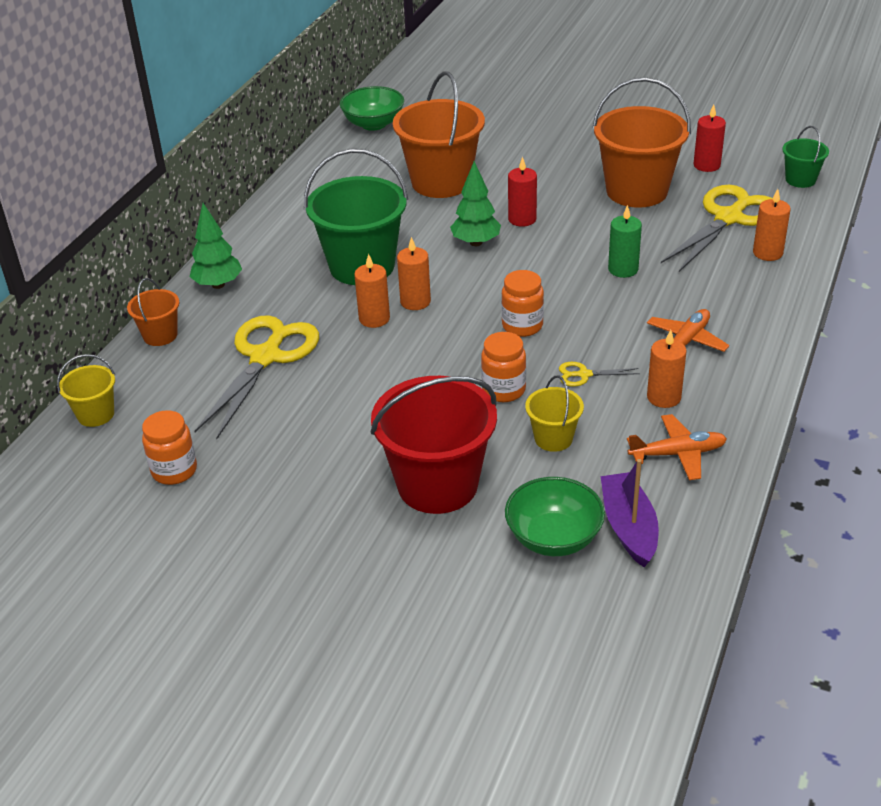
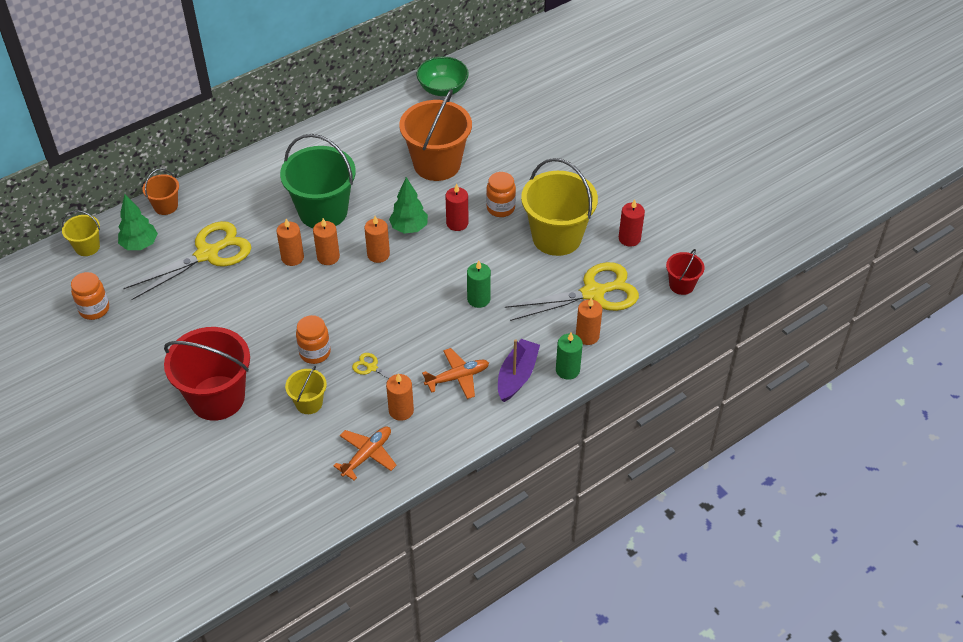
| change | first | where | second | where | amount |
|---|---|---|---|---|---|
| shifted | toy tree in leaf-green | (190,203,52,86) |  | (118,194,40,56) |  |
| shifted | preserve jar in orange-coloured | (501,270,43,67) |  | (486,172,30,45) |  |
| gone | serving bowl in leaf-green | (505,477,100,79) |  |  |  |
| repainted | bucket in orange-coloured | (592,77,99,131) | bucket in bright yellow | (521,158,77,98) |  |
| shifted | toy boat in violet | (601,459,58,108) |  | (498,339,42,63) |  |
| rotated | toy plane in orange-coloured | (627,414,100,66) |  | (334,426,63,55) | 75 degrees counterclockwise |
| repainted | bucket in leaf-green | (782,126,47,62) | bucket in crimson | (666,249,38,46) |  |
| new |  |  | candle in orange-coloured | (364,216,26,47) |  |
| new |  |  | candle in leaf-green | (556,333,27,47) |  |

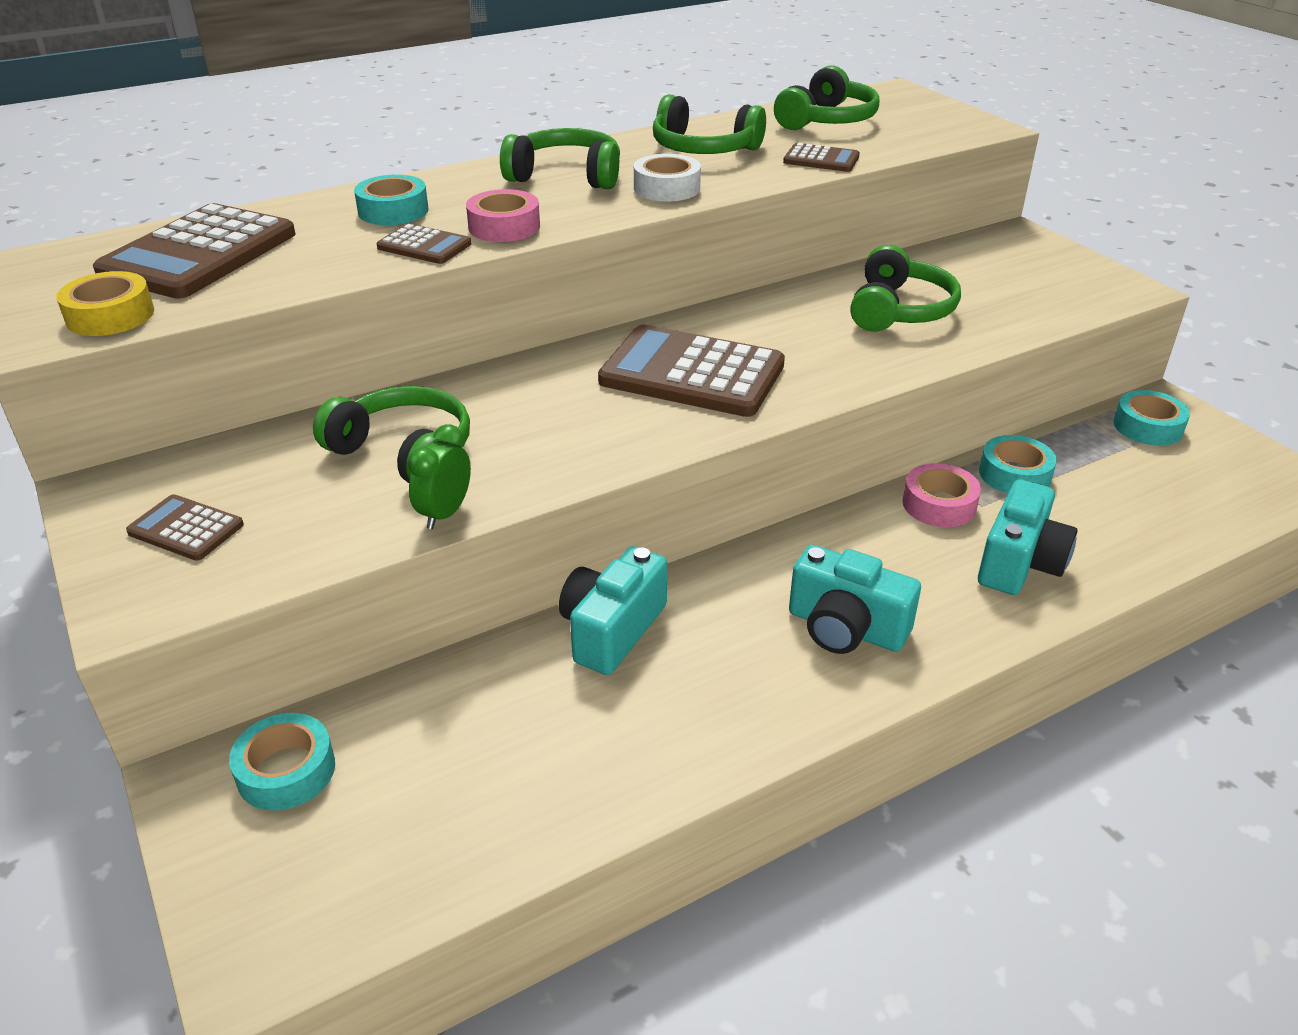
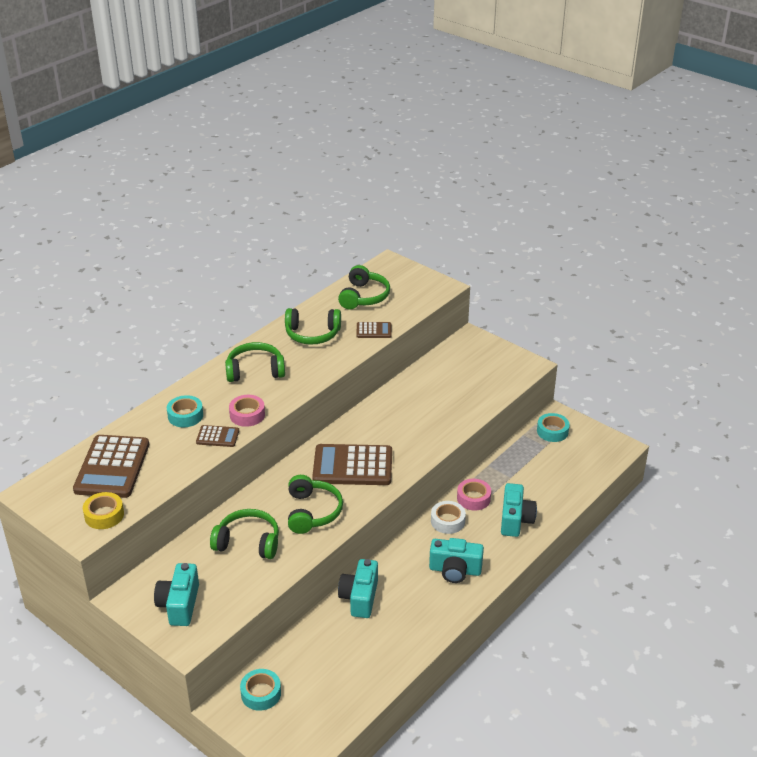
| change | first | where | second | where | amount |
|---|---|---|---|---|---|
| swapped | pocket calculator in russet | (126,494,118,67) | camera in aqua | (154,563,45,63) |  |
| gone | alarm clock in leaf-green | (408,424,63,105) |  |  |  |
| shifted | sticky tape in snow-white | (634,154,67,47) |  | (431,501,35,33) |  |
| shifted | headphones in leaf-green | (850,245,111,87) |  | (288,475,55,59) |  |
| gone | sticky tape in aqua | (979,435,78,59) |  |  |  |

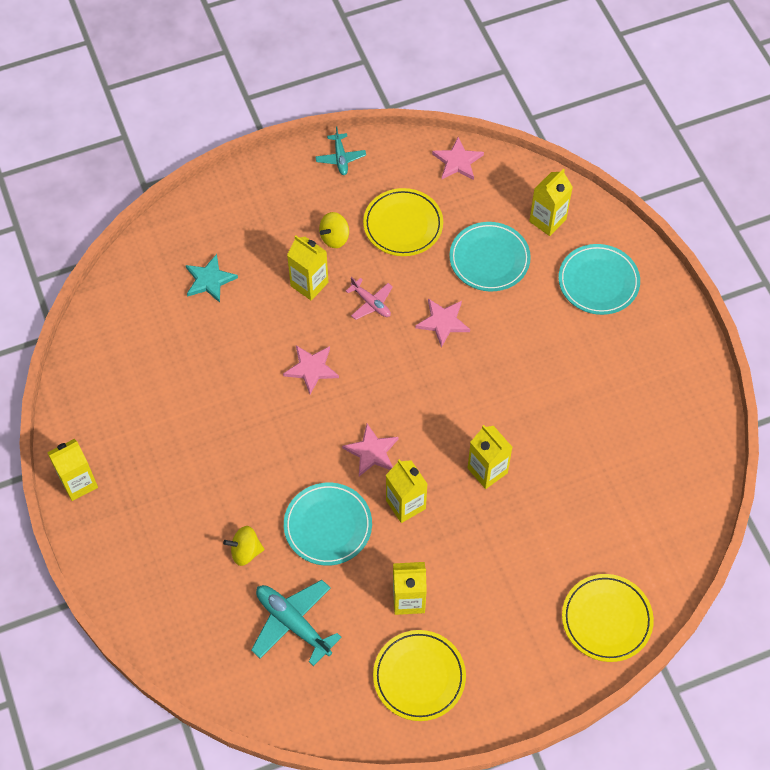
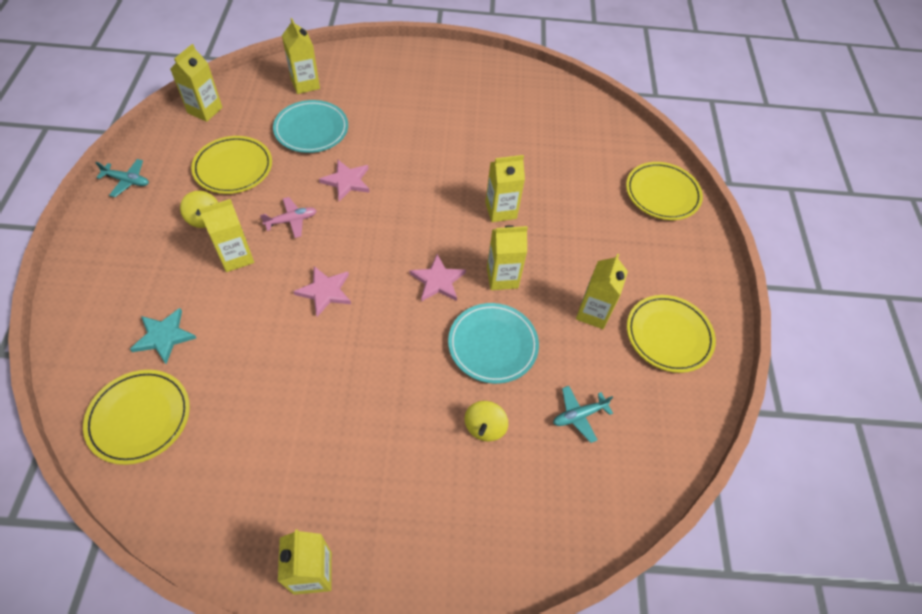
| change | first | where | second | where | amount |
|---|---|---|---|---|---|
| scaled | toy plane in aqua | (251,580,91,86) |  | (553,386,60,57) | x0.59 |
| swapped | star shape in rosy | (432,137,52,43) | juice carton in bright yellow | (170,44,53,78) |  |
| gone | plate in aqua | (558,244,82,71) |  |  |  |
| new |  |  | plate in bright yellow | (83,370,107,95) |  |

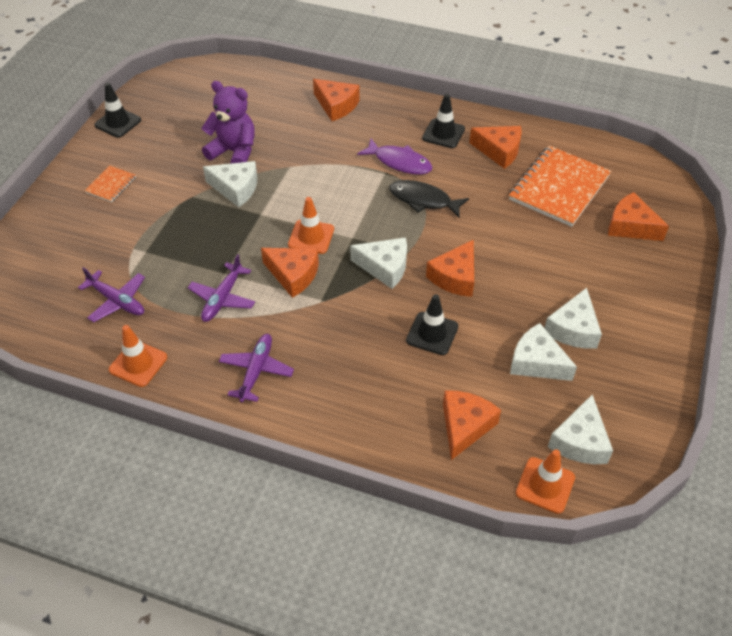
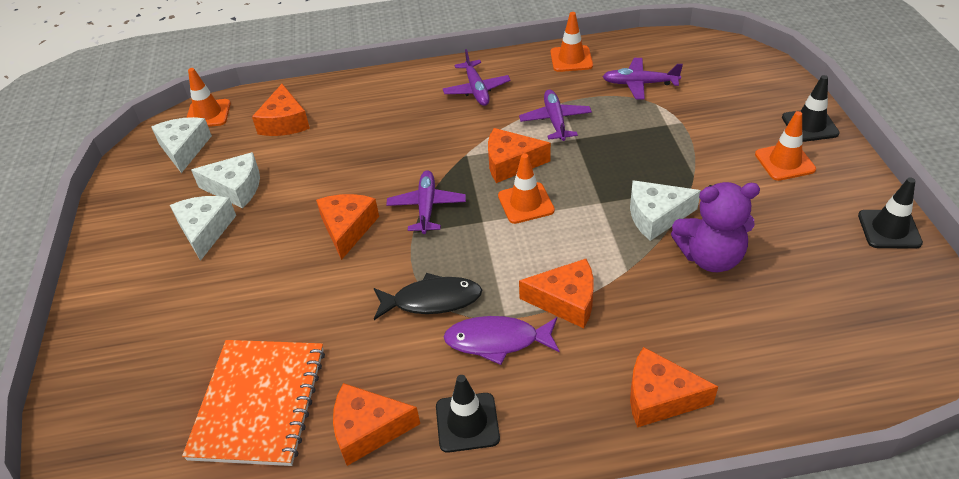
| change | first | where | second | where | amount |
|---|---|---|---|---|---|
| swapped | notepad in orange-coloured | (85,166,51,36) | safety cone in orange-coloured | (755,111,61,70) |  |
| swapped | cheese wedge in snow-white | (350,237,57,52) | toy plane in violet | (386,170,80,64) |  |
| shifted | safety cone in jet-black | (406,294,52,61) |  | (782,75,58,67) |  |
| shifted | cheese wedge in orange-coloured | (608,192,61,49) |  | (519,259,75,69) |  |

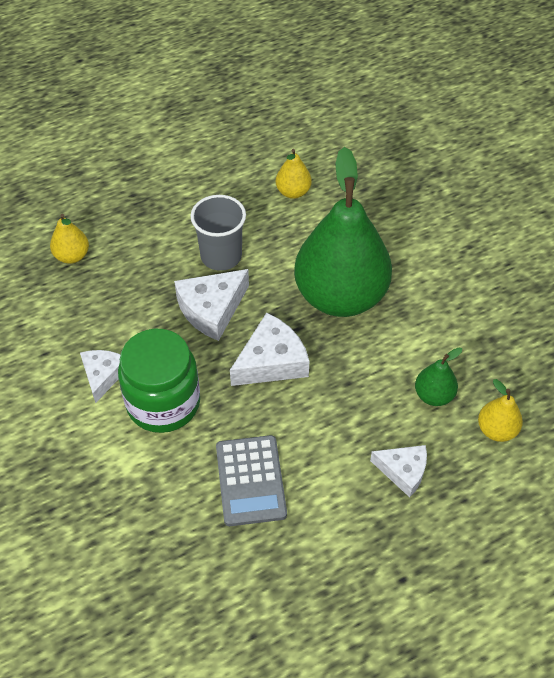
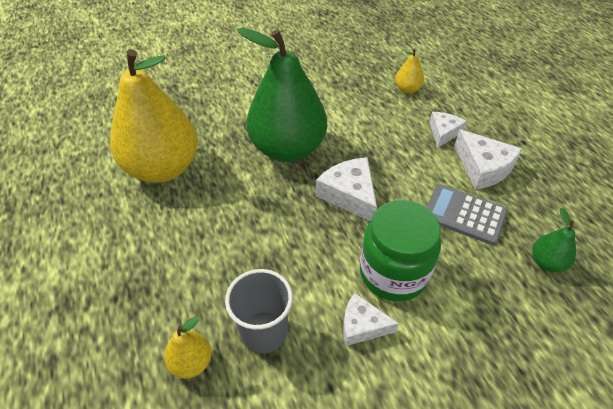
| change | first | where | second | where | amount |
|---|---|---|---|---|---|
| shifted | cheese wedge in snow-white | (174,269,75,72) |  | (454,129,68,60) |  |
| shifted | cup in ash-grey | (190,195,56,76) |  | (225,269,68,84) |  |
| rotated | pocket calculator in ash-grey | (216,435,71,91) |  | (427,184,81,61) | 150 degrees counterclockwise |
| scaled | pear in bright yellow | (276,149,36,50) |  | (110,49,88,134) | x2.43 |
| shifted | pear in leaf-green | (415,348,47,58) |  | (532,208,44,64) |  |

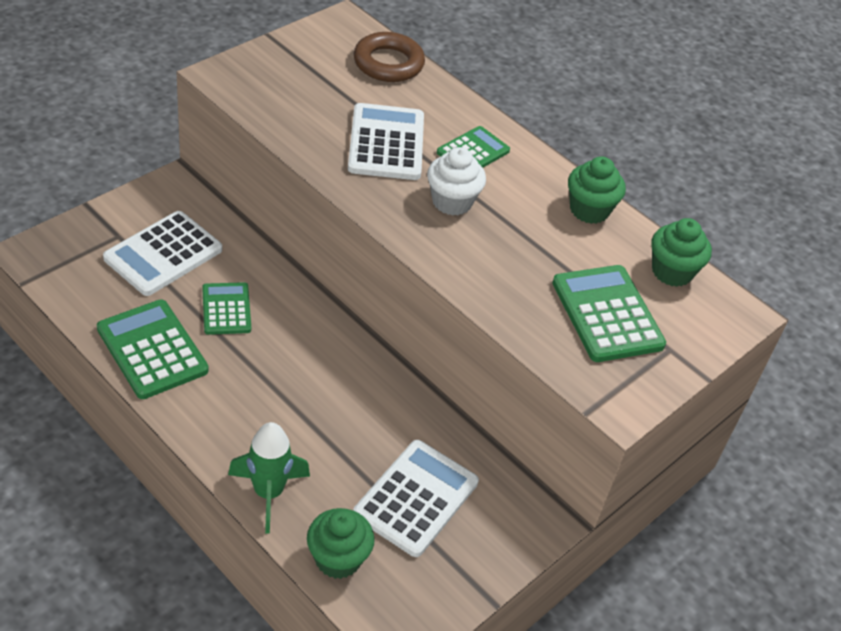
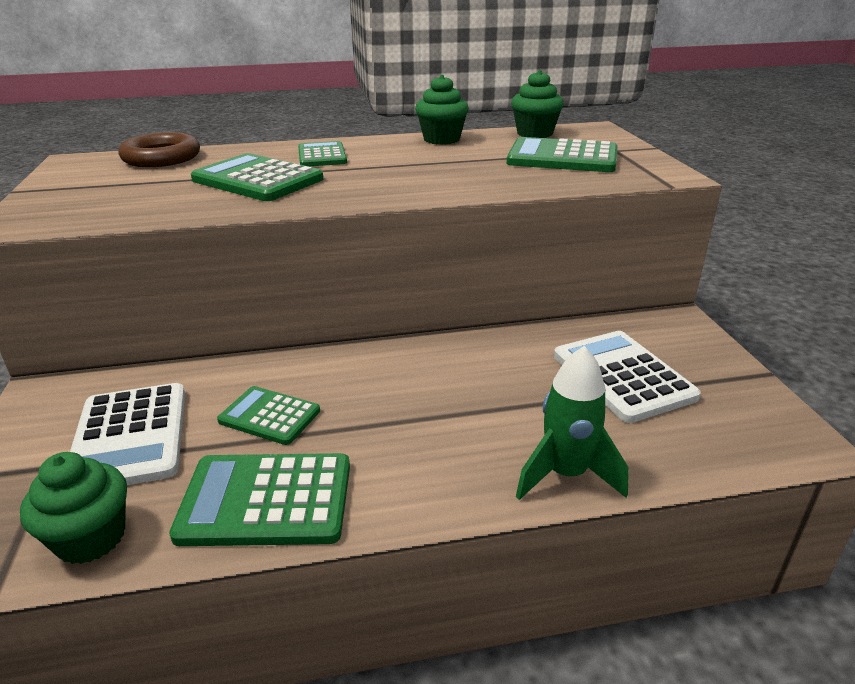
| change | first | where | second | where | amount |
|---|---|---|---|---|---|
| shifted | cupcake in leaf-green | (307,508,68,71) |  | (20,452,107,112) |  |
| repainted | pocket calculator in snow-white | (348,103,76,77) | pocket calculator in leaf-green | (191,153,132,48) |  |
| gone | cupcake in snow-white | (427,147,59,68) |  |  |  |

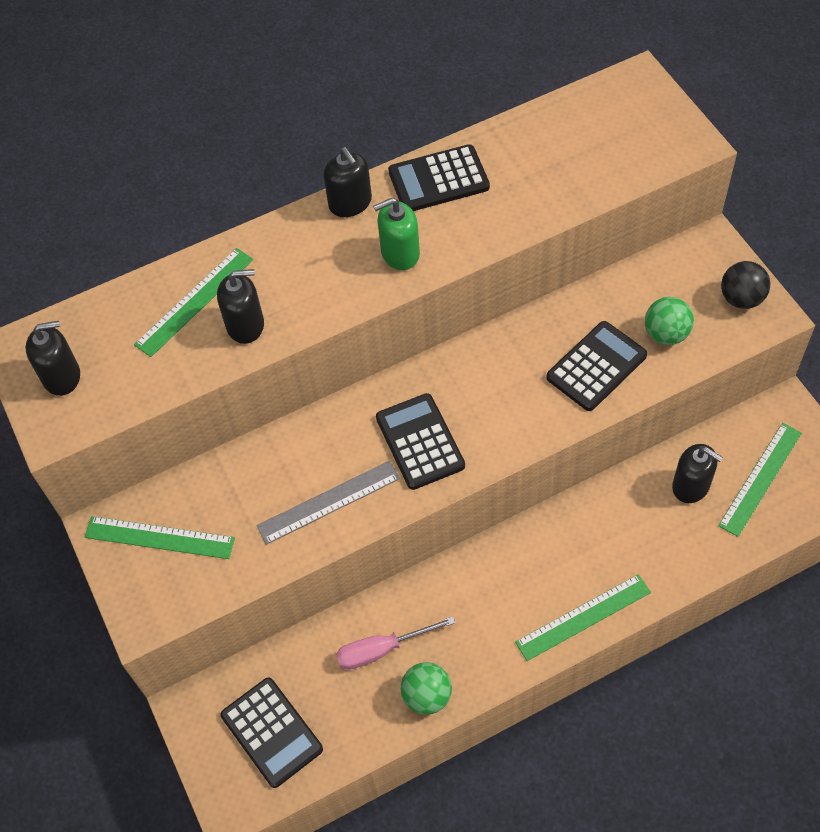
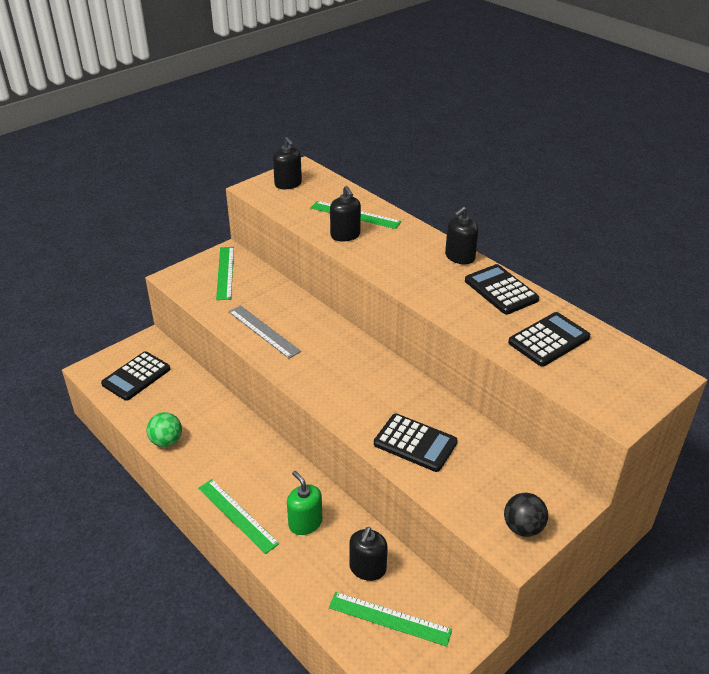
| change | first | where | second | where | amount |
|---|---|---|---|---|---|
| gone | flat screwdriver in rosy | (336,616,119,54) |  |  |  |
| shifted | pump bottle in leaf-green | (373,198,47,72) |  | (287,471,35,64) |  |
| shifted | pocket calculator in jet-black | (376,393,89,97) |  | (508,312,82,55) |  |
| gone | sphere in leaf-green | (645,297,49,48) |  |  |  |

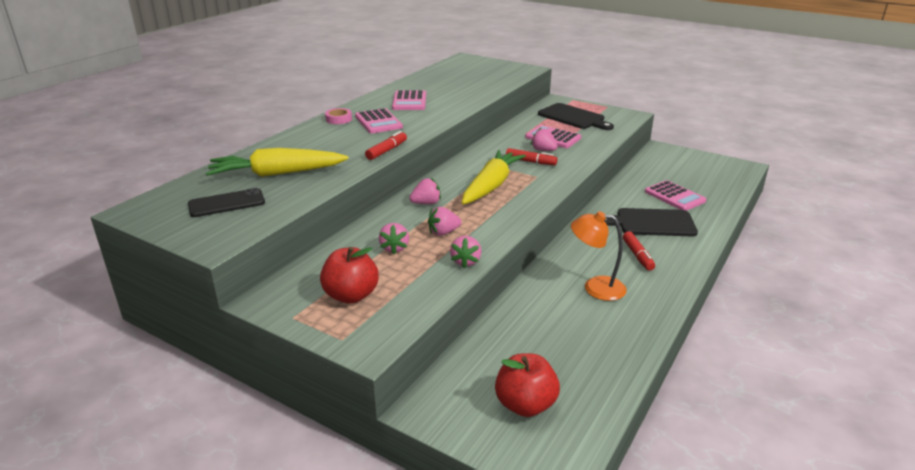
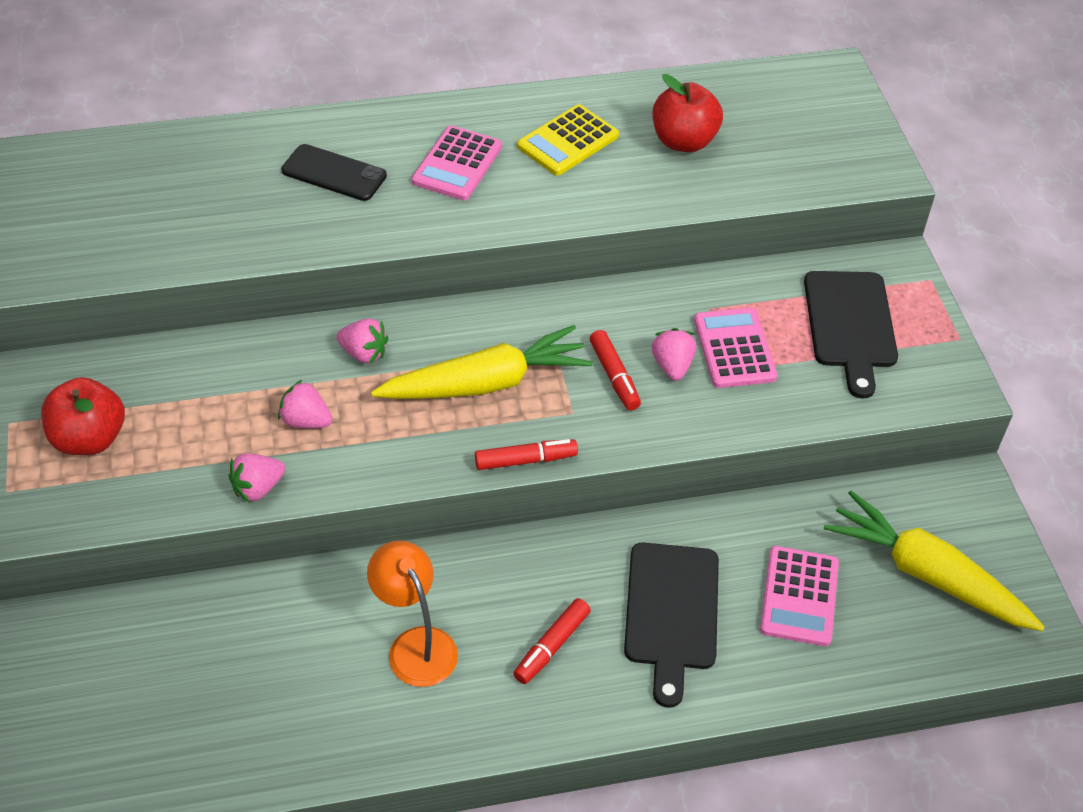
| change | first | where | second | where | amount |
|---|---|---|---|---|---|
| shifted | smartphone in jet-black | (188,188,77,29) |  | (281,144,106,57) |  |
| shifted | toy carrot in bright yellow | (206,148,143,29) |  | (824,491,221,140) |  |
| gone | sticky tape in rosy | (325,108,27,16) |  |  |  |
| shifted | felt pen in crimson | (365,131,42,29) |  | (475,439,103,31) |  |
| gone | toy strawberry in rosy | (379,223,30,31) |  |  |  |
| repainted | pocket calculator in rosy | (392,90,34,20) | pocket calculator in bright yellow | (517,104,102,72) |  |
| shifted | apple fruit in crimson | (495,353,65,64) |  | (653,74,70,78) |  |
| rotated | chopping board in jet-black | (605,208,93,28) |  | (624,543,95,165) | 135 degrees counterclockwise |

